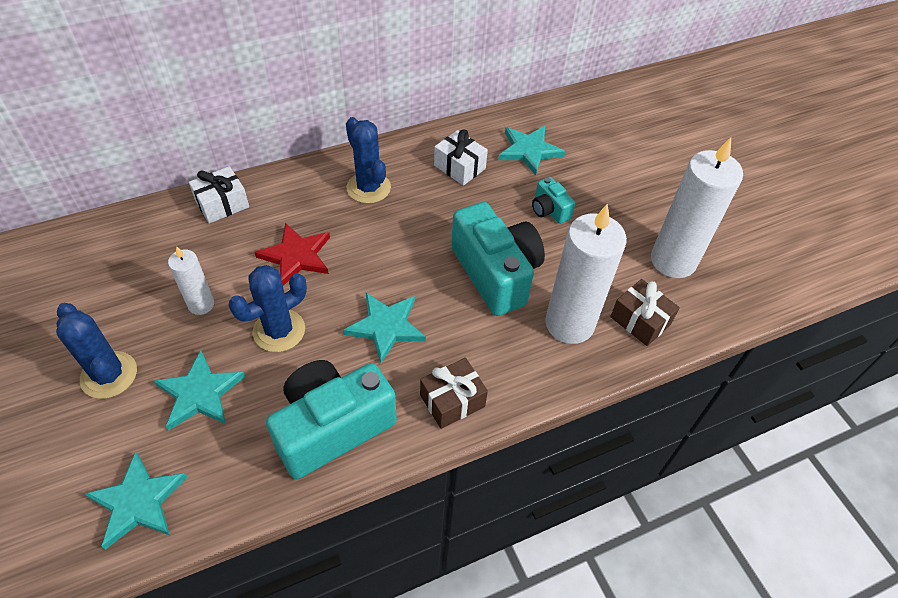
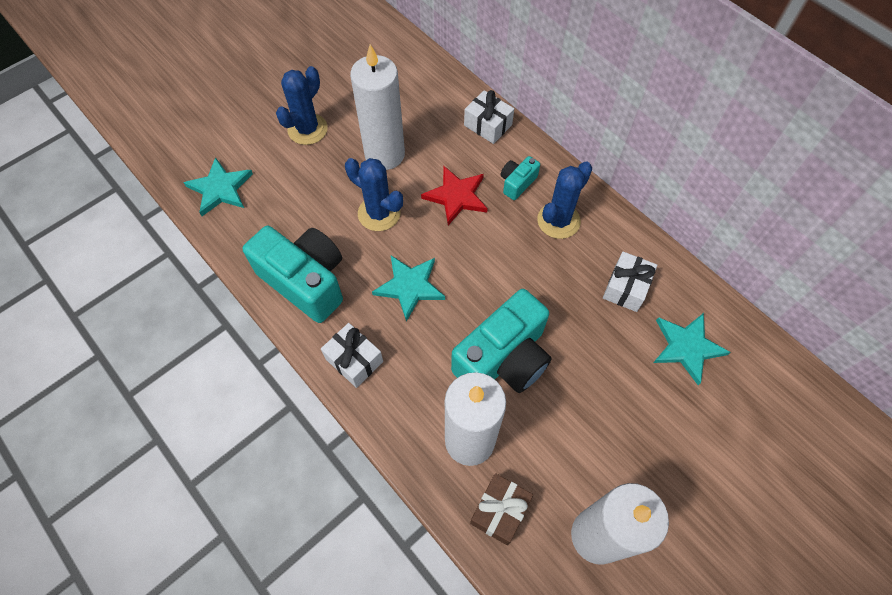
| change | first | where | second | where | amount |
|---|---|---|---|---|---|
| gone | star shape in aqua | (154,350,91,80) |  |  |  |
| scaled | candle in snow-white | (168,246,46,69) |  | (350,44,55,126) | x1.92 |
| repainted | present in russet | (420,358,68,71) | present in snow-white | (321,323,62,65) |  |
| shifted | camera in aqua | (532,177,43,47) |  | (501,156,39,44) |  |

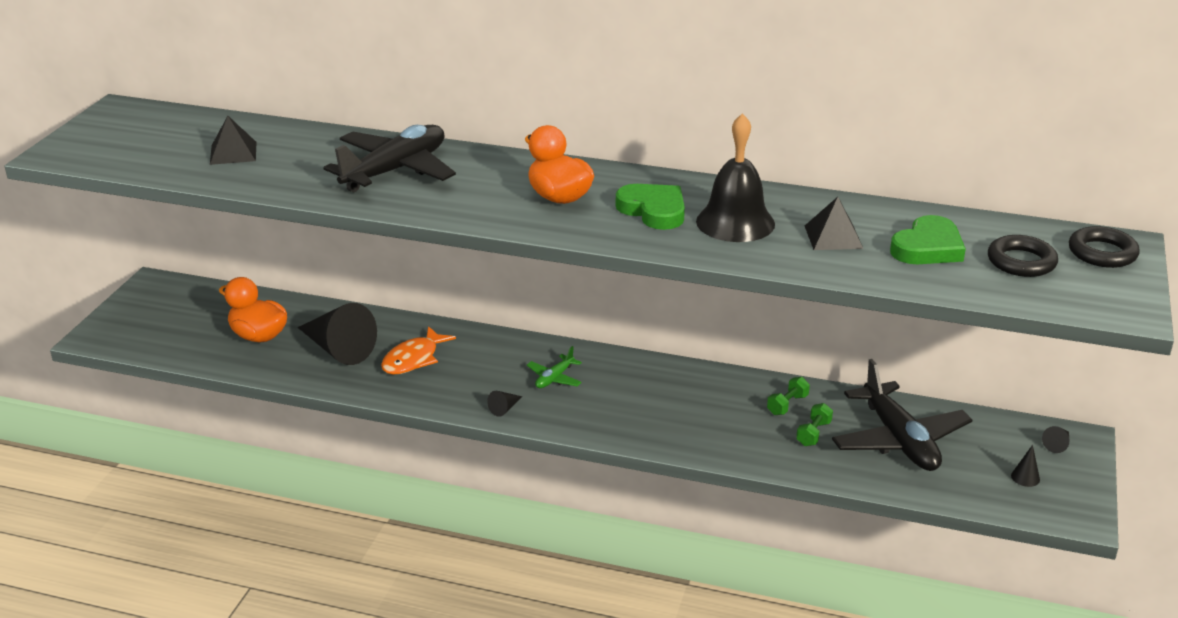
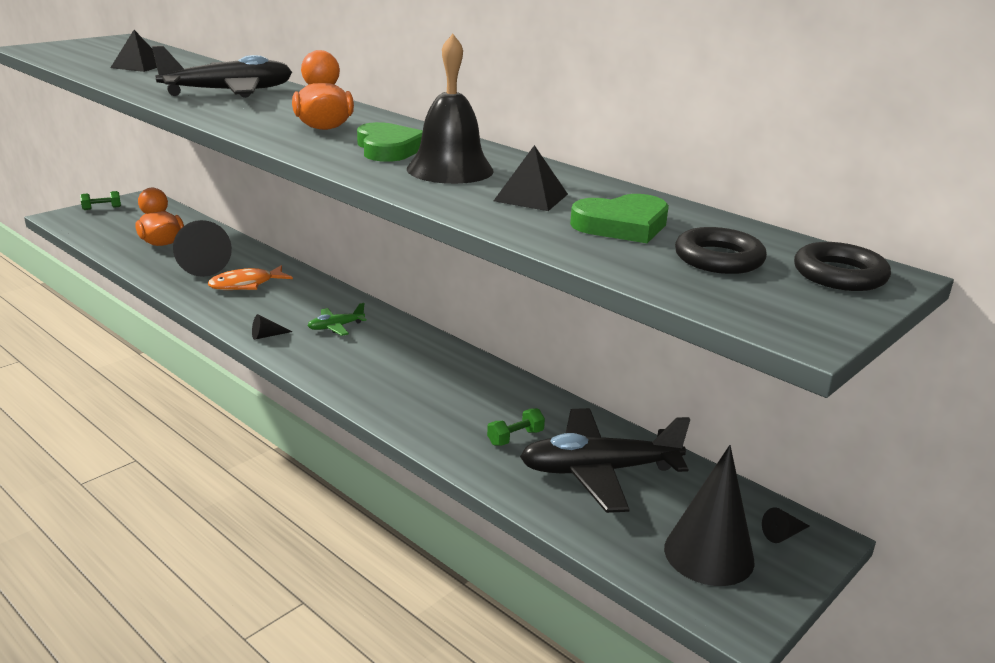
| change | first | where | second | where | amount |
|---|---|---|---|---|---|
| shifted | hand weight in leaf-green | (767,377,43,38) |  | (80,191,41,19) |  |
| rotated | toy plane in jet-black | (832,359,140,112) |  | (520,408,170,105) | 75 degrees clockwise |
| scaled | solid cone in jet-black | (1011,445,29,42) |  | (664,445,91,141) | x2.49 |

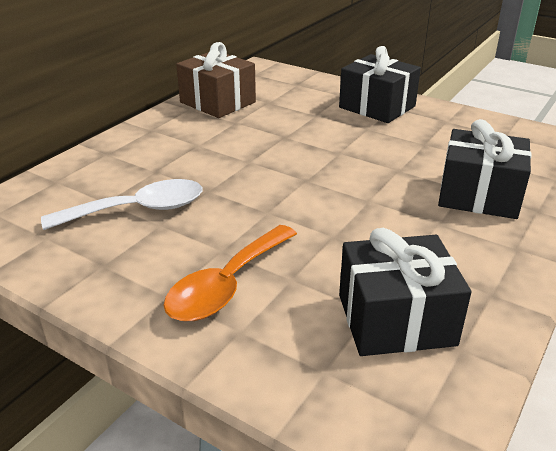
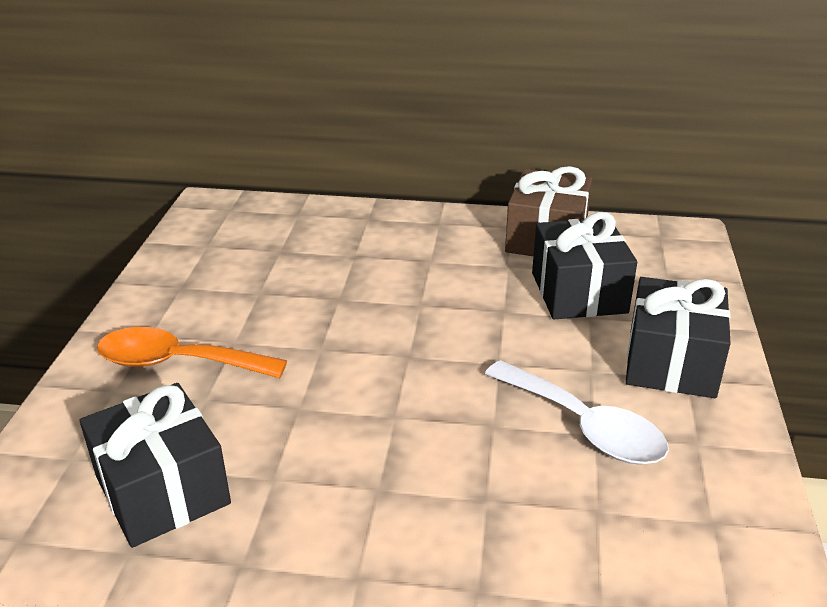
| change | first | where | second | where | amount |
|---|---|---|---|---|---|
| shifted | tablespoon in snow-white | (41,179,162,51) |  | (485,360,184,105) |  |
| shifted | present in jet-black | (438,119,93,100) |  | (532,212,105,107) |  |

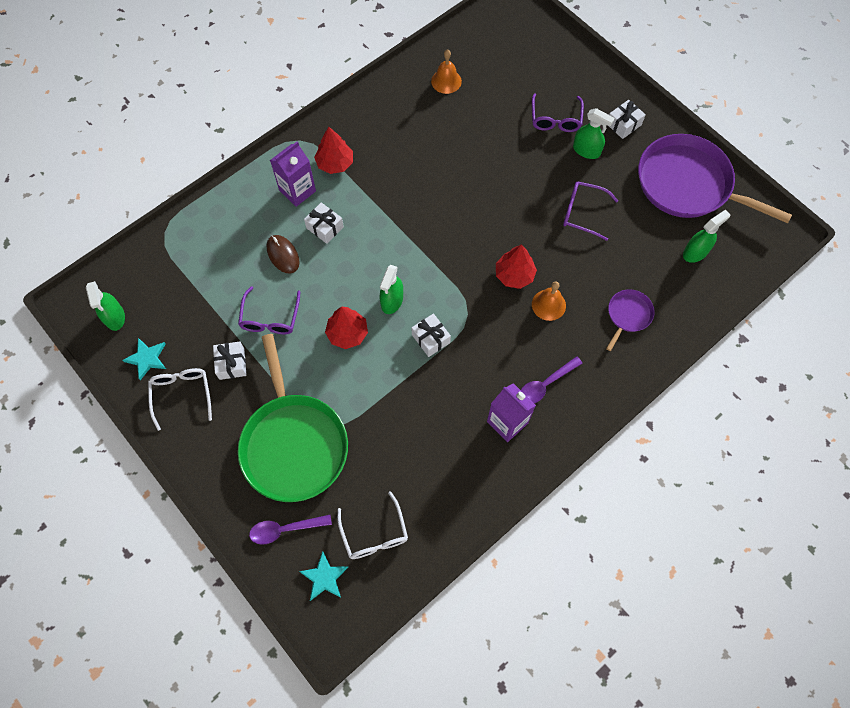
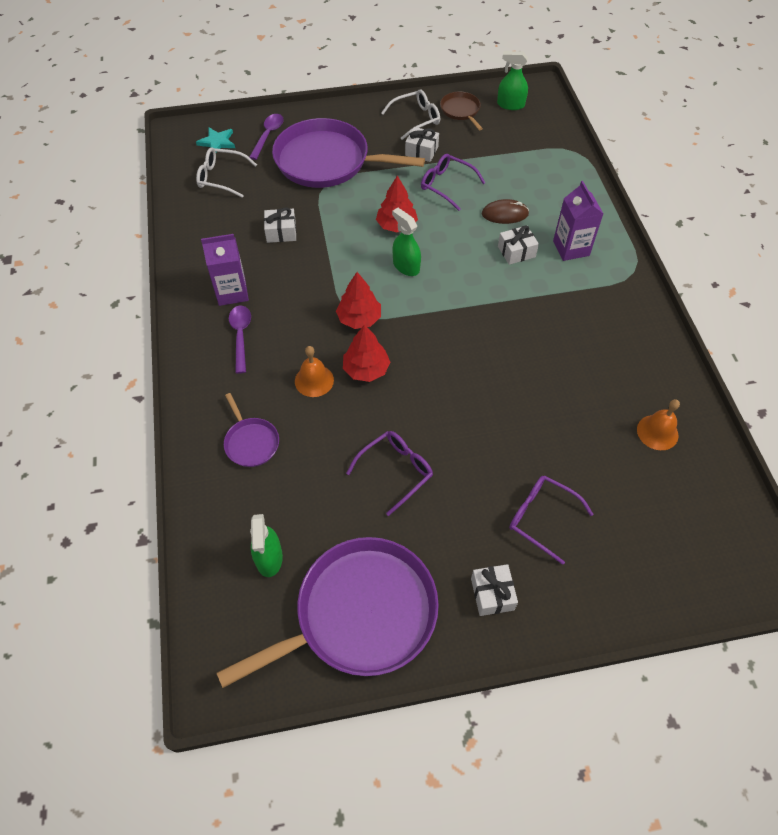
| change | first | where | second | where | amount |
|---|---|---|---|---|---|
| swapped | star shape in aqua | (122,338,44,42) | frying pan in russet | (440,91,43,39) |  |
| rotated | glasses in snow-white | (148,368,64,63) |  | (381,89,59,51) | 45 degrees counterclockwise |
| repainted | frying pan in leaf-green | (238,334,110,168) | frying pan in violet | (272,118,153,70) |  |
| shifted | toy tree in crimson | (314,127,39,47) |  | (336,272,45,57) |  |
| shifted | present in snow-white | (412,314,39,43) |  | (264,207,32,36) |  |
| gone | spray cleaner in leaf-green | (573,108,42,51) |  |  |  |

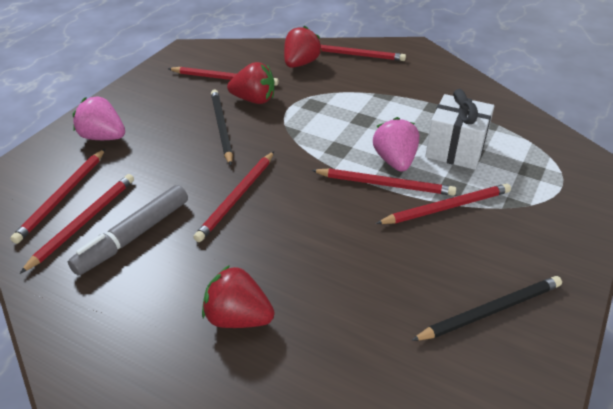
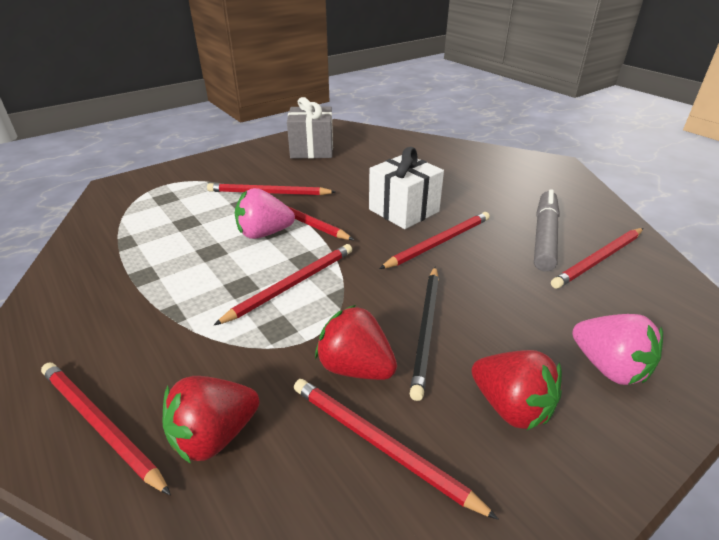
| change | first | where | second | where | amount |
|---|---|---|---|---|---|
| shifted | pencil in crimson | (10,149,95,95) |  | (214,244,138,81) |  |
| rotated | felt pen in ash-grey | (68,185,120,90) |  | (534,189,26,83) | 45 degrees counterclockwise |
| shifted | toy strawberry in crimson | (202,265,72,63) |  | (471,350,91,80) |  |
| rotated | toy strawberry in rosy | (373,117,46,55) |  | (235,188,60,51) | 60 degrees clockwise |
| swapped | pencil in jet-black | (411,276,151,65) | present in ash-grey | (287,97,46,62) |  |
| shifted | present in snow-white | (425,89,69,81) |  | (369,147,75,82) |  |

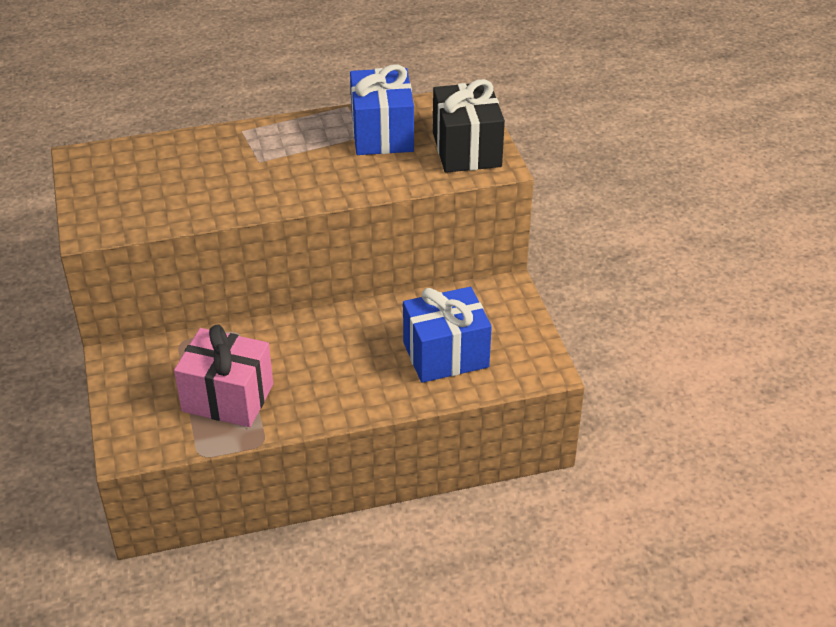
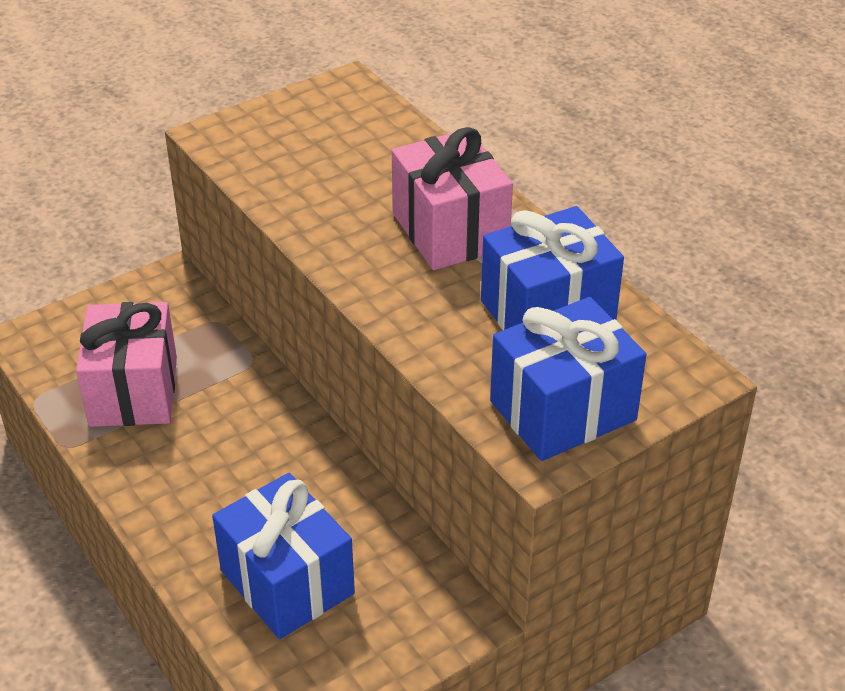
| change | first | where | second | where | amount |
|---|---|---|---|---|---|
| repainted | present in jet-black | (433,79,72,94) | present in blue | (490,297,157,164) |  |
| new |  |  | present in rosy | (392,127,121,143) |  |

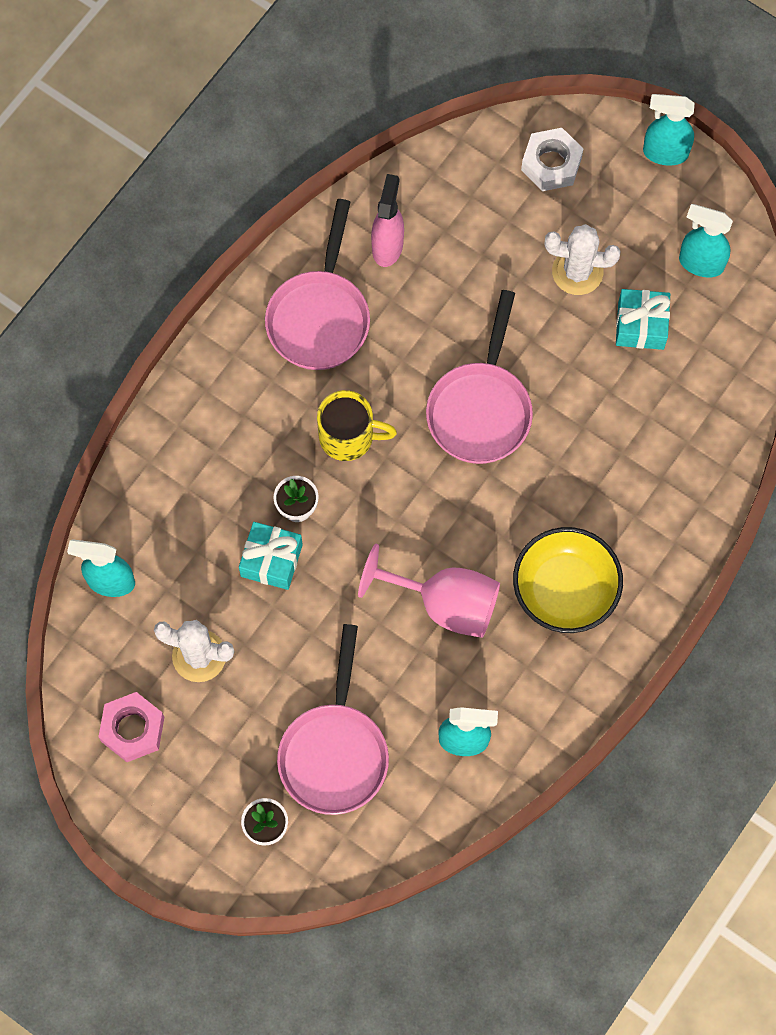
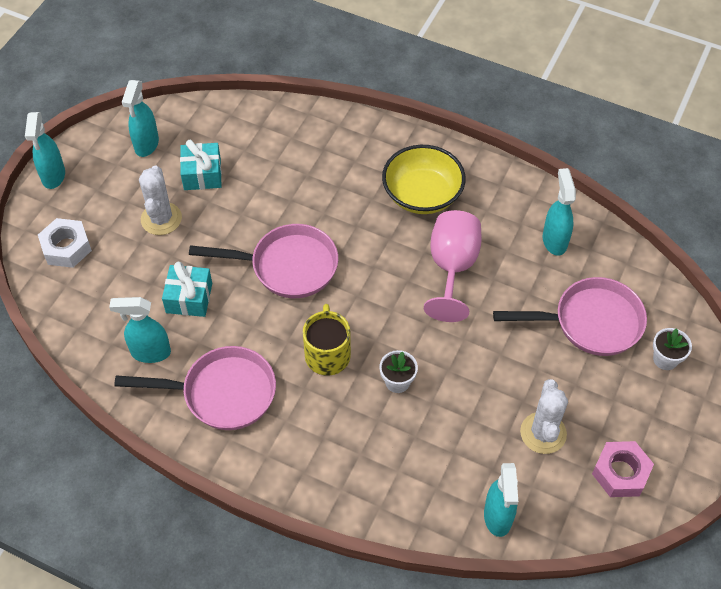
| change | first | where | second | where | amount |
|---|---|---|---|---|---|
| shifted | present in aqua | (239,522,64,68) |  | (162,262,50,55) |  |
| repainted | spray cleaner in rosy | (371,174,33,93) | spray cleaner in aqua | (109,297,62,66) |  |

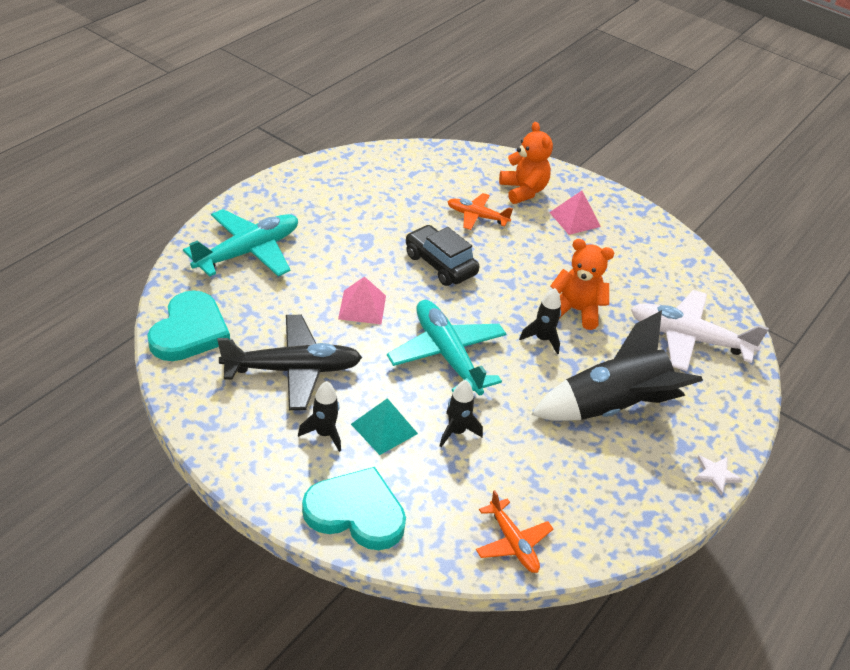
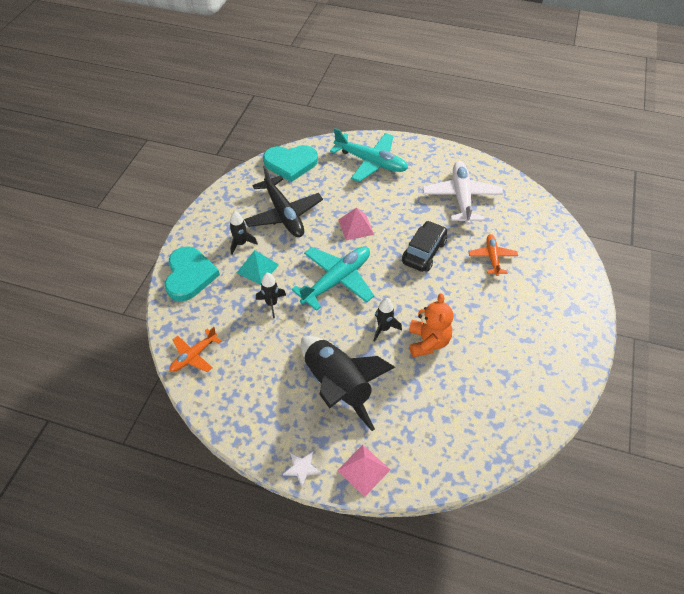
| change | first | where | second | where | amount |
|---|---|---|---|---|---|
| gone | teddy in orange-coloured | (499,122,54,82) |  |  |  |
| shifted | pyramid in rosy | (549,191,52,44) |  | (337,445,53,52) |  |
| shifted | toy plane in snow-white | (631,290,138,81) |  | (423,161,80,64) |  |

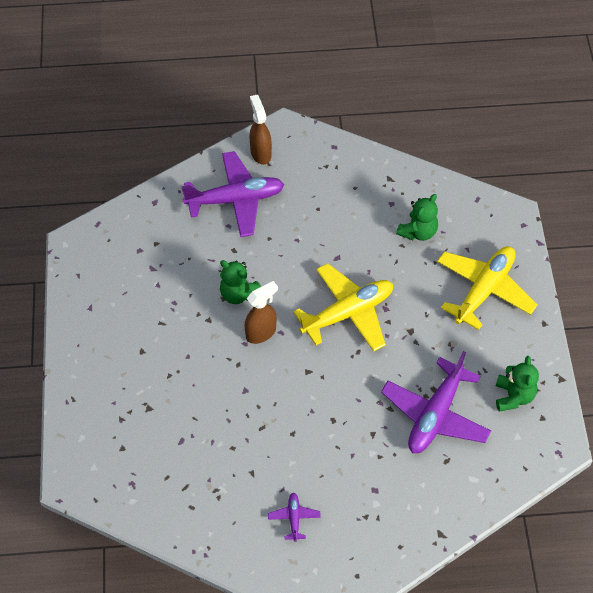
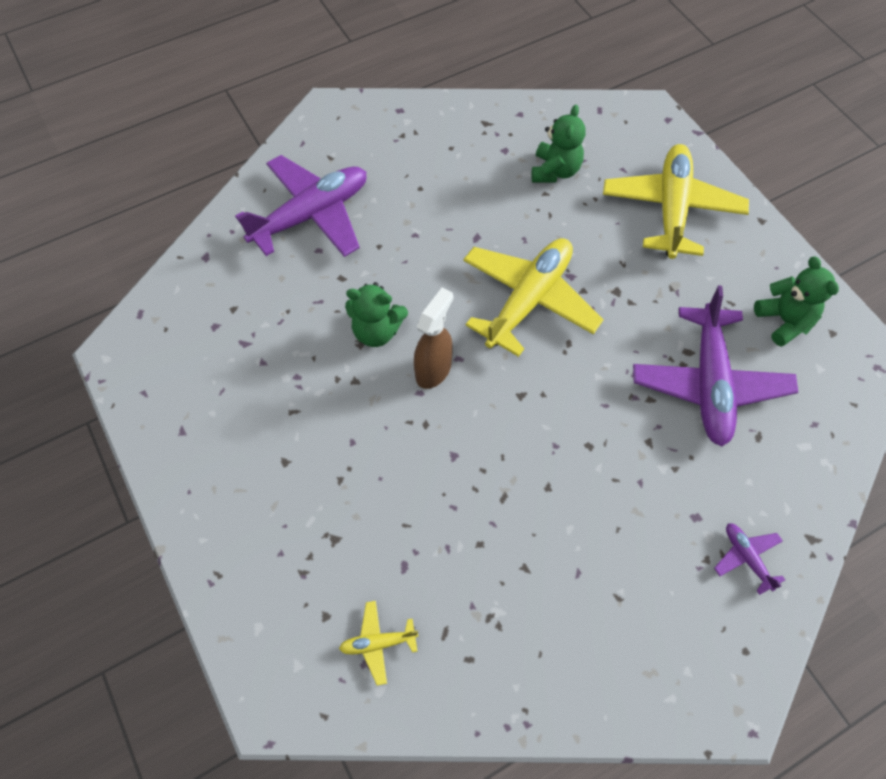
| change | first | where | second | where | amount |
|---|---|---|---|---|---|
| gone | spray cleaner in russet | (250,95,22,70) |  |  |  |
| shifted | toy plane in violet | (268,493,53,49) |  | (714,523,71,72) |  |
| new |  |  | toy plane in bright yellow | (339,601,80,84) |  |

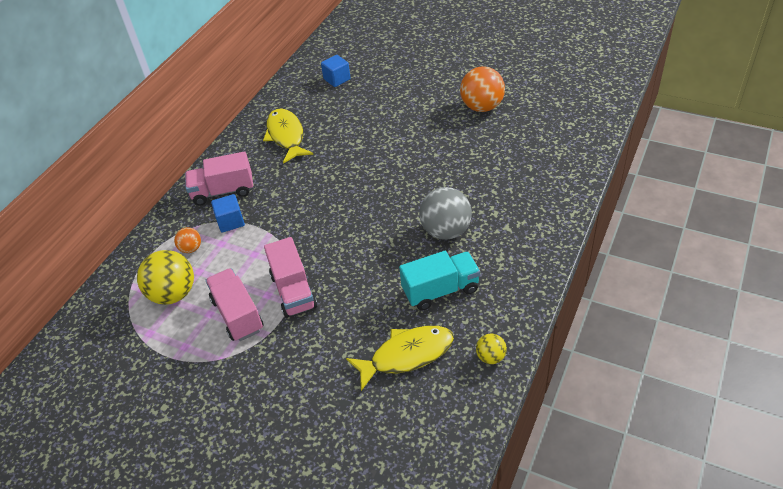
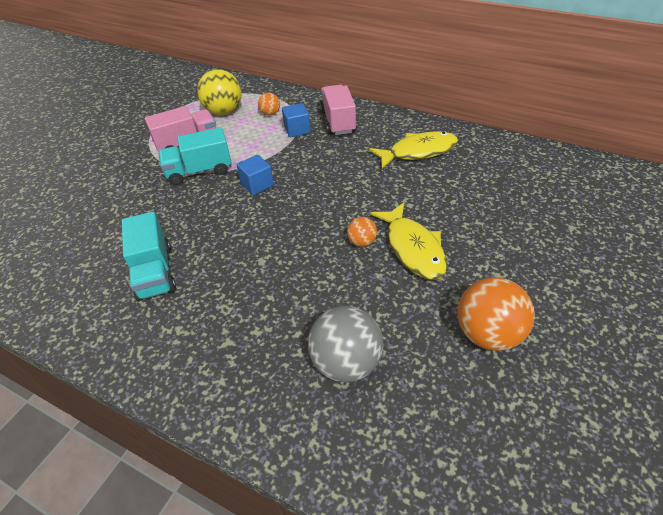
| change | first | where | second | where | amount |
|---|---|---|---|---|---|
| repainted | lorry in rosy | (264,237,53,81) | lorry in aqua | (158,127,74,58) |  |
| shifted | block in blue | (321,55,30,32) |  | (237,155,37,40) |  |
| shifted | fish in bright yellow | (346,326,108,65) |  | (370,202,77,78) |  |
| shifted | sphere in ash-grey | (419,187,53,53) |  | (308,306,75,76) |  |
| gone | sphere in bright yellow | (476,334,31,30) |  |  |  |
| new |  |  | sphere in orange-coloured | (347,217,30,30) |  |

